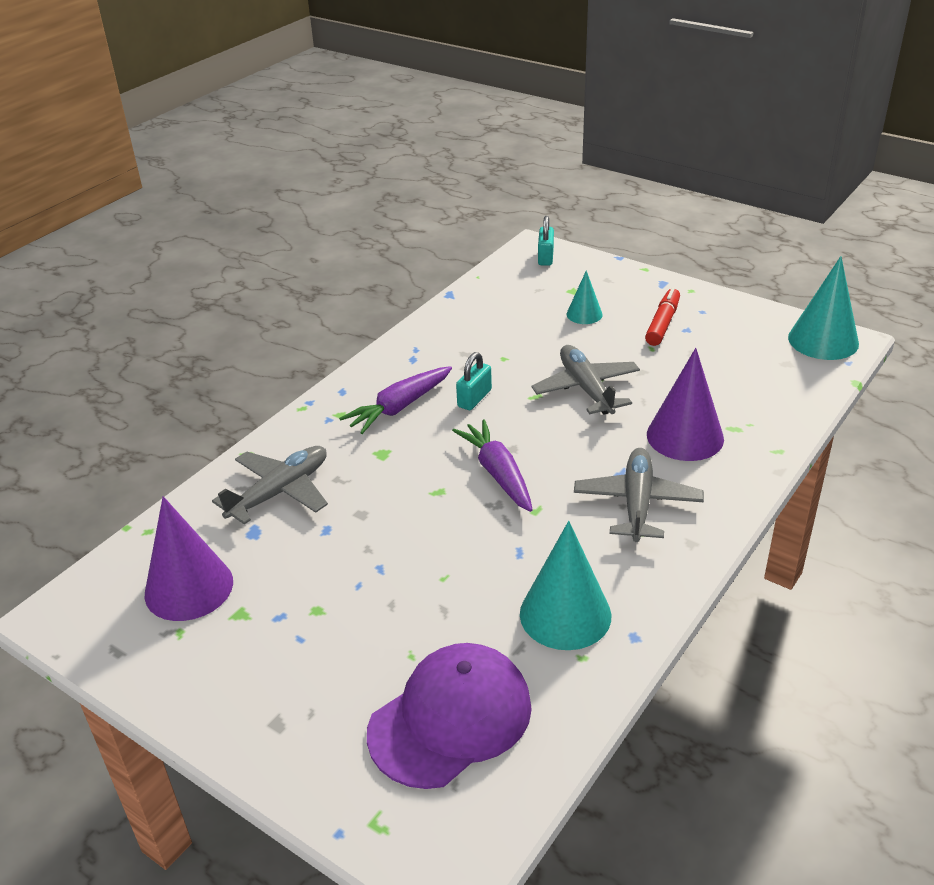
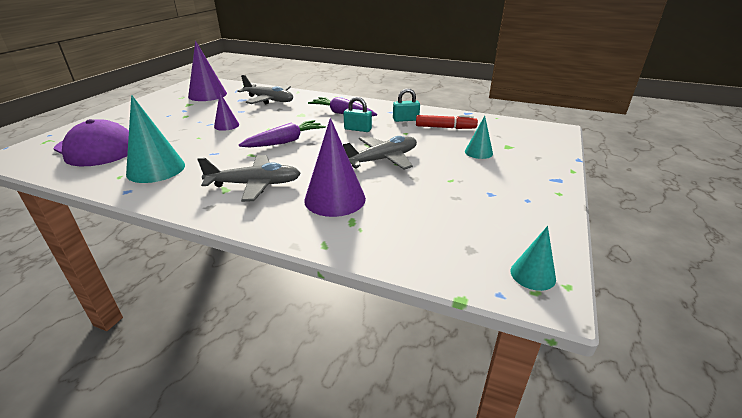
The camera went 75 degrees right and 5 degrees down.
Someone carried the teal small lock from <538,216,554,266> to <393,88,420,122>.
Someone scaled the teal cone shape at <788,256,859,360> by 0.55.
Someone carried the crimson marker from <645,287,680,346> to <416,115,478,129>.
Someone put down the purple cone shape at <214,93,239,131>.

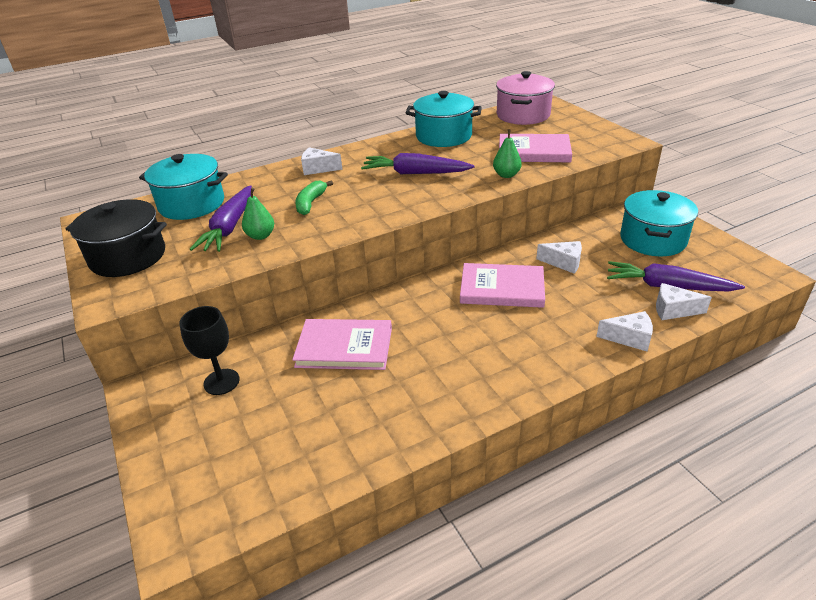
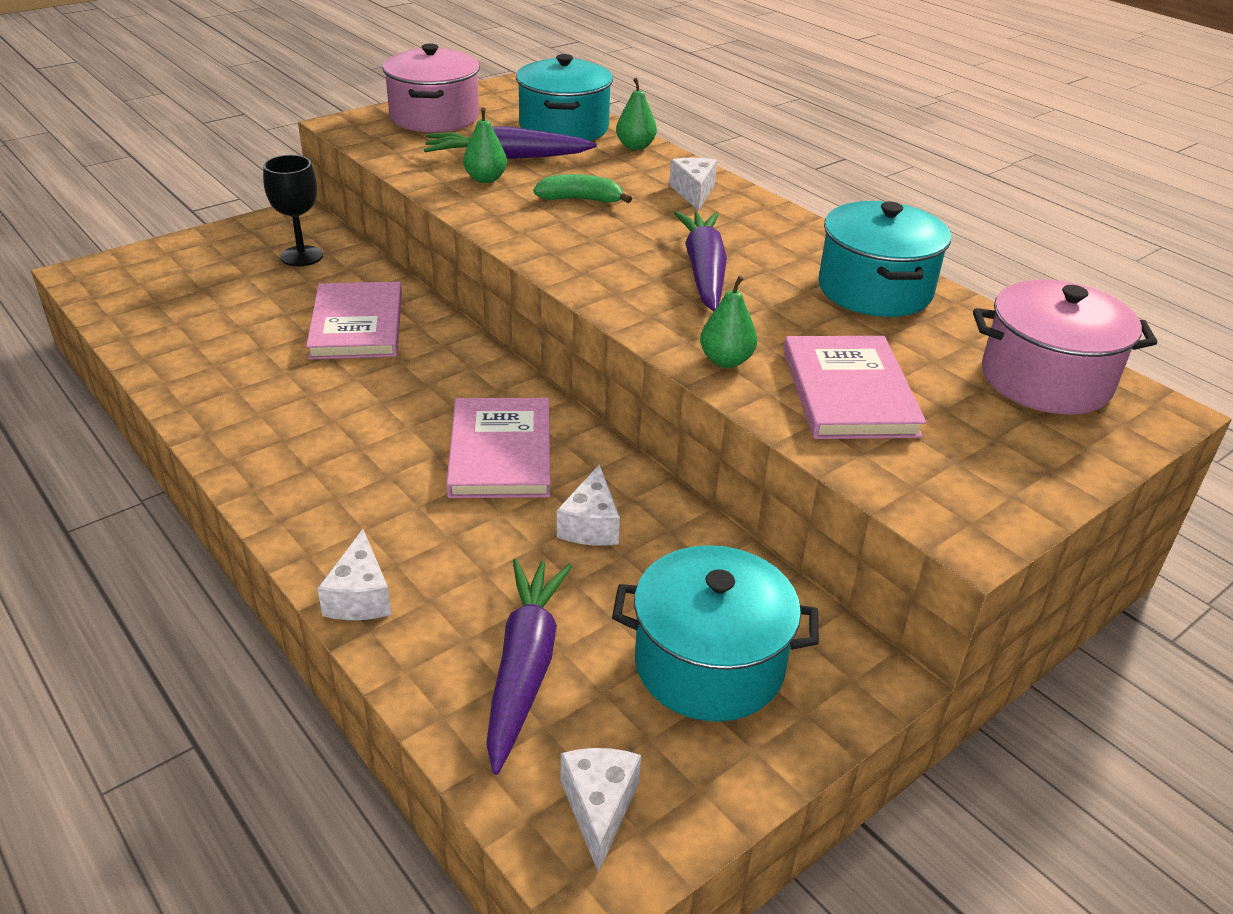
The camera went 75 degrees right and 0 degrees up.
Someone repainted the jet-black cooking pot at <65,199,167,277>, which became the pink cooking pot at <382,43,480,132>.
Someone carried the snow-white cheese from <656,283,712,320> to <561,748,641,873>.
Someone put down the leaf-green toy pear at <616,78,657,150>.

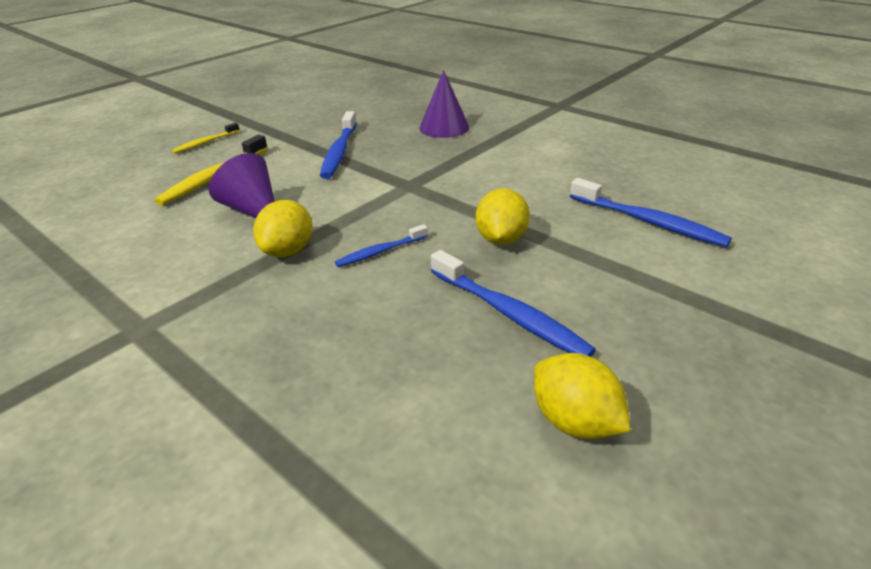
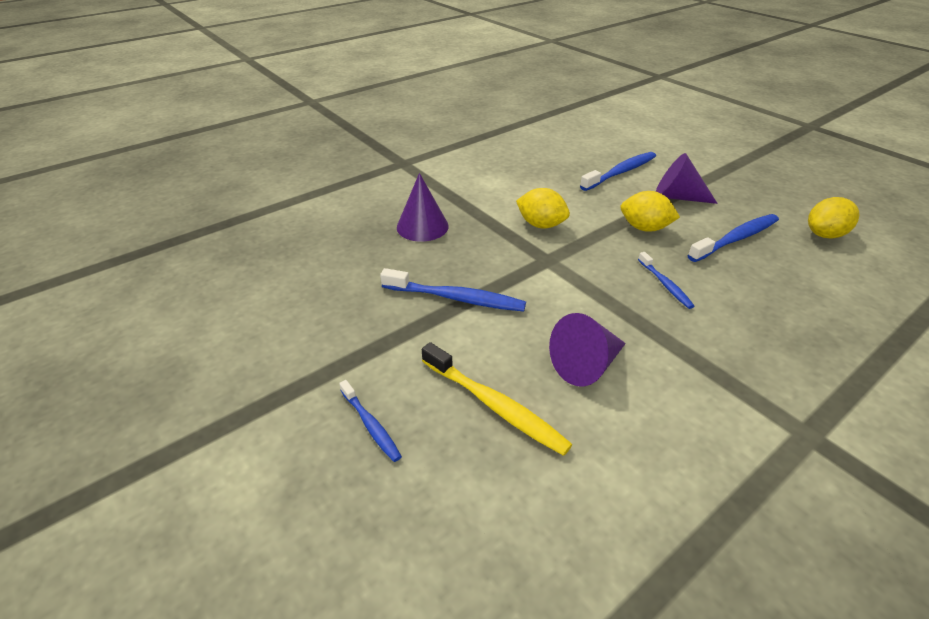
The camera went 80 degrees left and 5 degrees up.
Someone repainted the yellow tooth brush at <172,122,240,154>, which became the cobalt tooth brush at <339,380,402,462>.
Someone carried the yellow citrus fruit from <253,200,312,257> to <516,188,570,228>.
Someone put down the purple cone shape at <656,153,718,204>.

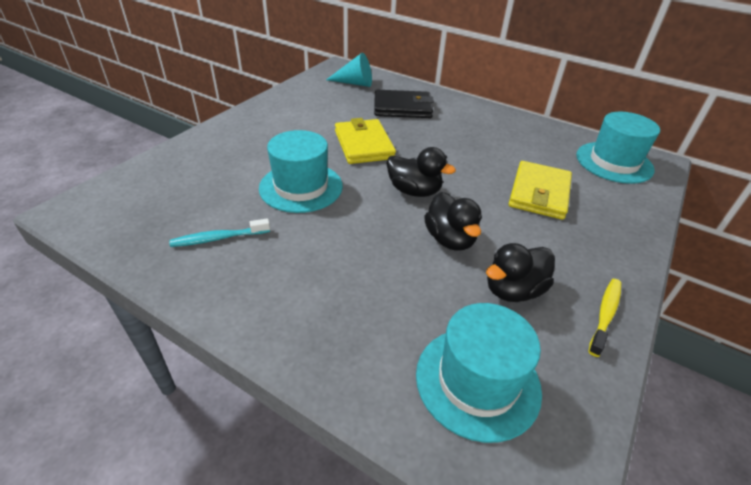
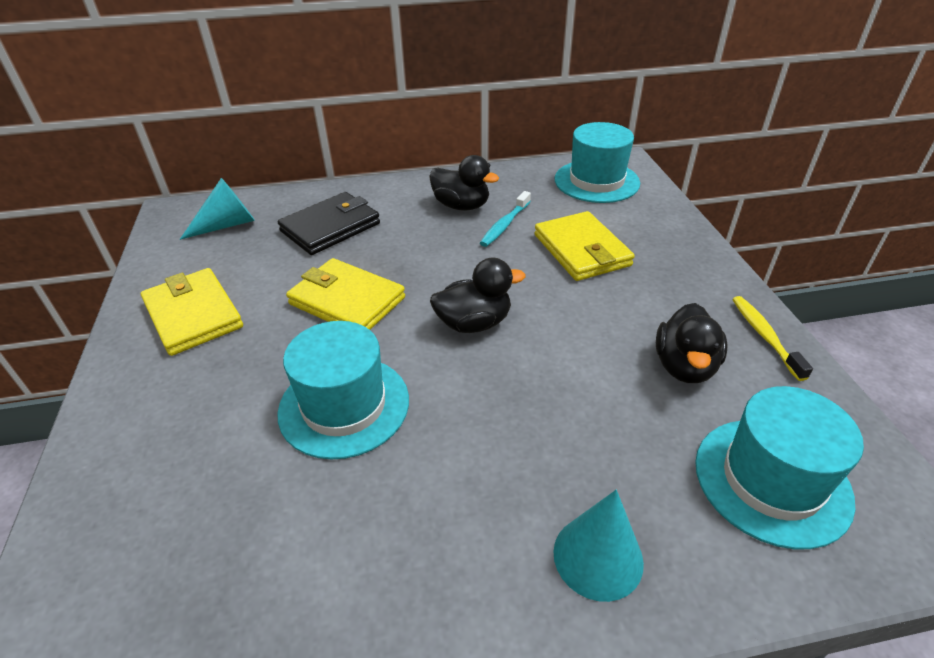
The camera went 40 degrees left and 0 degrees up.
Someone carried the jet-black toy duck from <424,192,482,251> to <429,155,499,211>.
Someone carried the teal tooth brush from <169,218,270,247> to <480,191,531,247>.
Someone put down the yellow billfold at <141,268,243,356>.
Someone put down the teal cone shape at <554,490,644,602>.

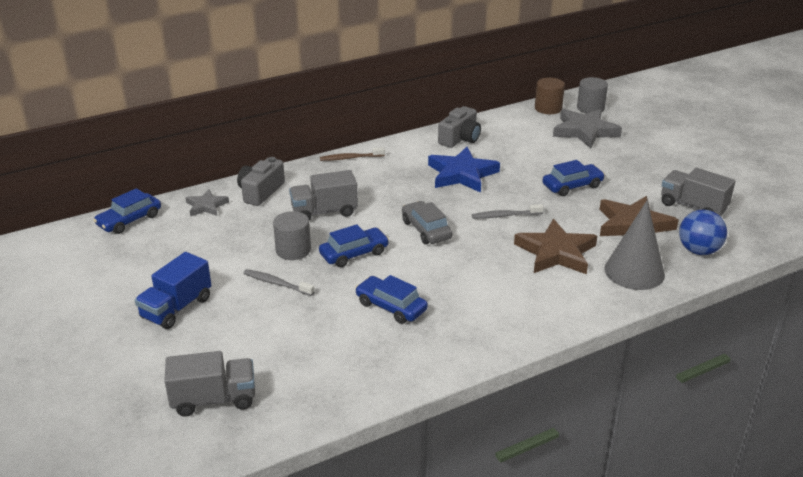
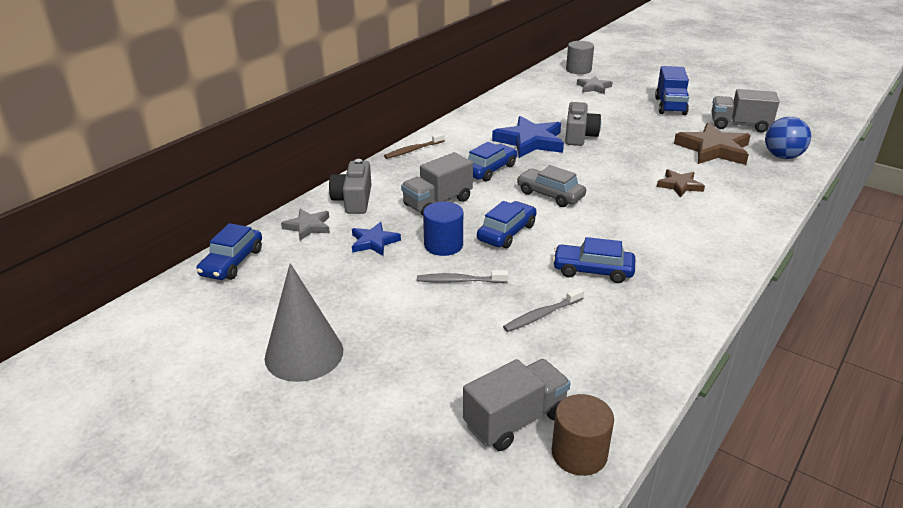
The camera went 25 degrees left and 0 degrees up.
Someone carried the dark brown cylinder from <535,77,565,114> to <552,394,614,476>.
Someone carried the gray camera from <438,106,481,148> to <565,102,601,146>.
Someone scaled the gray star shape at <553,109,622,148> by 0.56.
Someone carried the cobalt car from <543,160,605,196> to <468,142,517,182>.
Someone carried the gray cone shape from <604,200,665,290> to <265,263,343,382>.
Someone carried the gray tooth brush from <472,204,544,219> to <503,287,584,332>.
Someone repainted the gray cylinder at <273,211,311,260>, which became the cobalt cylinder at <423,202,463,256>.
Someone scaled the dark brown star shape at <514,219,597,274> by 0.56.
Someone carried the cobalt truck from <135,252,211,329> to <655,66,689,115>.
Someone put down the cobalt star shape at <352,222,401,256>.

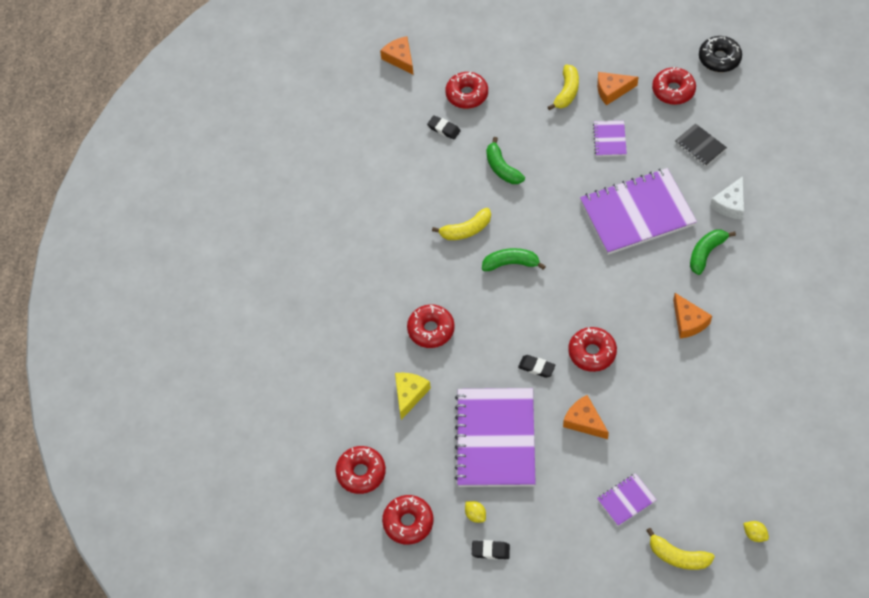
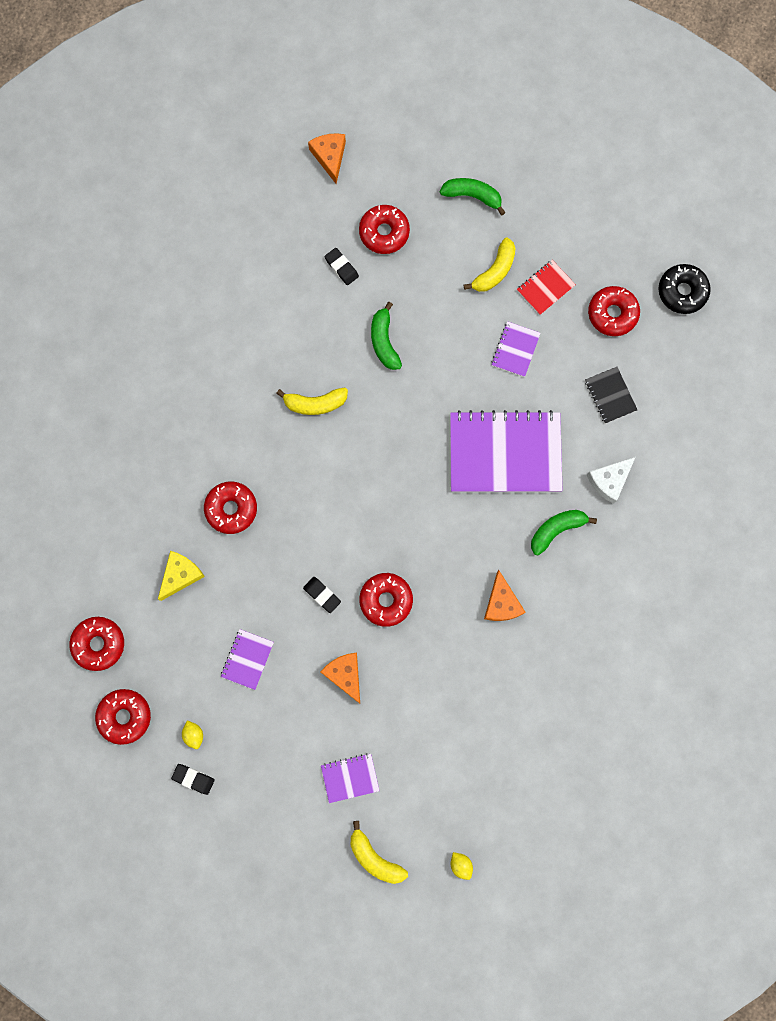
The camera went 15 degrees right and 20 degrees up.
Someone swapped the orange-coloured cheese at <597,72,638,105> for the crimson notepad at <517,260,576,315>.
Someone carried the leaf-green banana from <482,248,546,271> to <440,178,506,216>.
Someone scaled the purple notepad at <455,388,536,487> by 0.45.

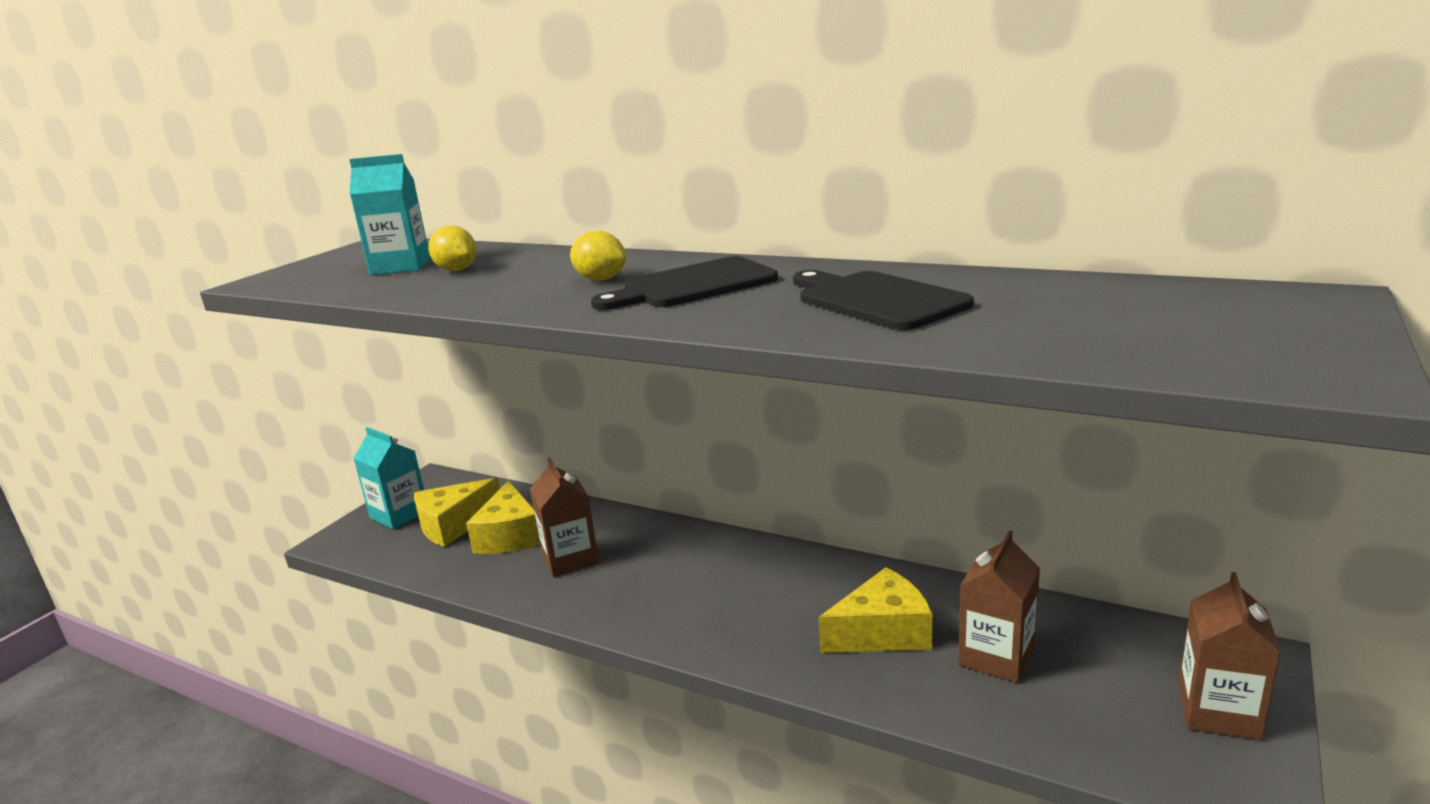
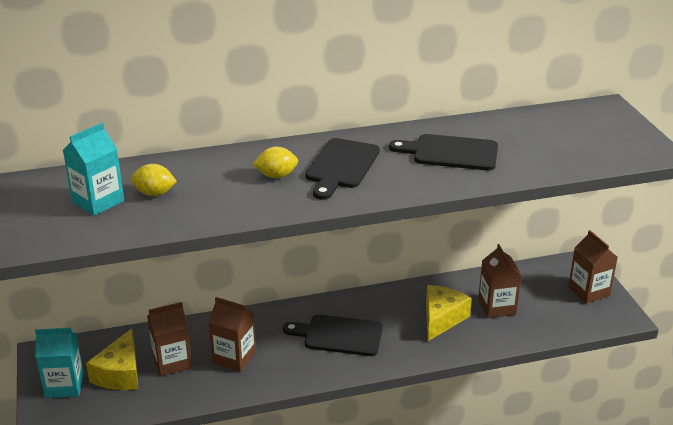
The camera went 45 degrees left and 10 degrees up.
Someone swapped the yellow cheese at <466,480,540,554> for the dark brown milk carton at <147,302,192,376>.
Someone put down the jet-black cutting board at <283,314,383,356>.

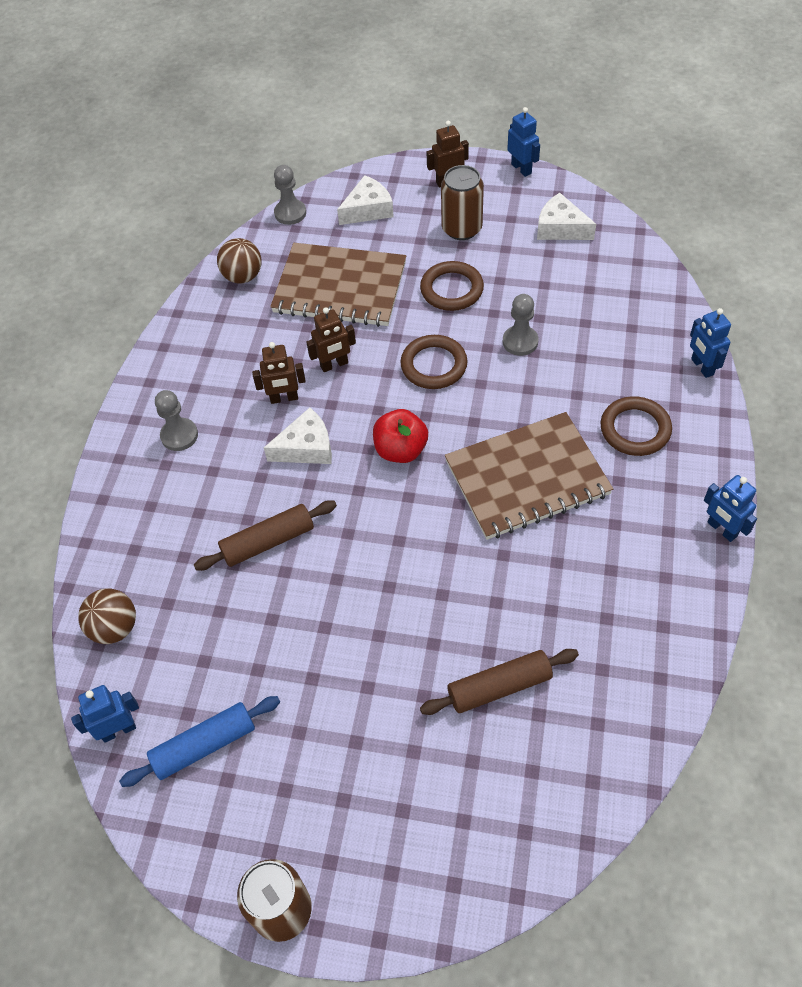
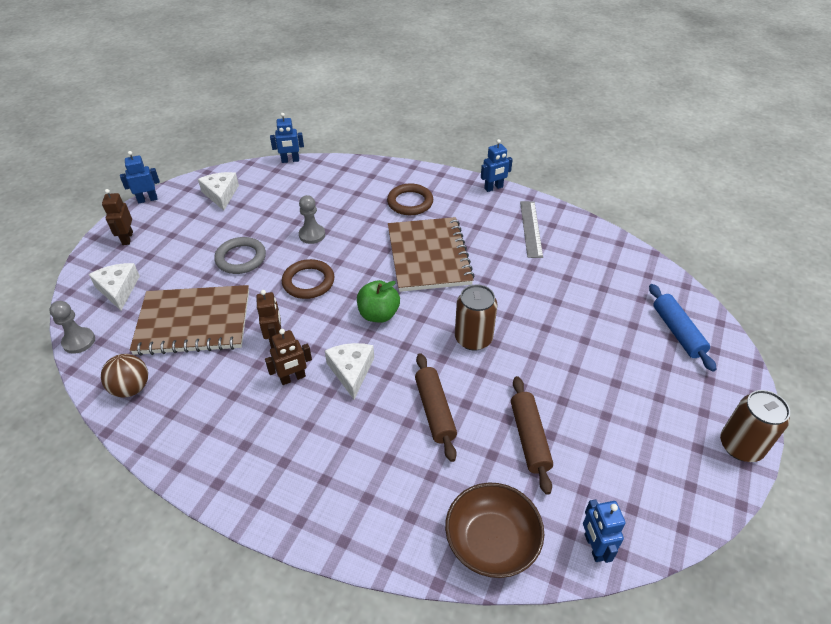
The camera went 80 degrees left and 10 degrees down.
Someone carried the dark brown soda can from <441,165,484,240> to <455,284,497,351>.
Someone rotated the snow-white cheese at <537,193,596,240> by 120 degrees clockwise.
Someone rotated the dark brown notepad at <270,243,406,327> by 60 degrees clockwise.
Someone repainted the dark brown ring at <420,261,484,311>, which became the gray ring at <214,237,266,274>.
Someone carried the cobalt toy robot from <690,308,731,378> to <270,113,304,163>.
Someone rotated the dark brown toy robot at <252,342,306,404> by 60 degrees clockwise.
Someone took away the gray game pawn at <155,390,198,451>.
Someone repainted the crimson apple fruit at <373,409,428,463>, which became the leaf-green apple fruit at <357,280,400,323>.
Someone swapped the dark brown ball at <78,588,136,644> for the dark brown bowl at <445,483,544,578>.
Someone carried the dark brown pastry roller from <420,649,579,715> to <511,376,553,495>.
Someone carried the cobalt pastry roller from <119,696,280,787> to <649,284,716,372>.
Someone put down the gray measuring stick at <520,201,543,258>.

